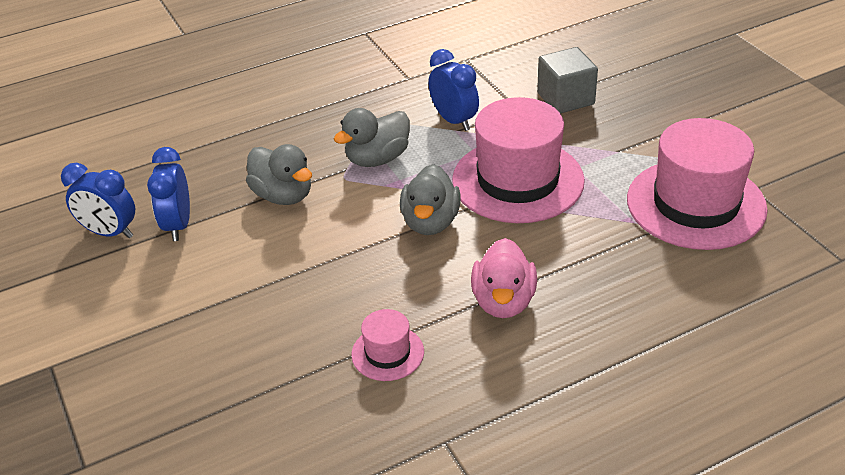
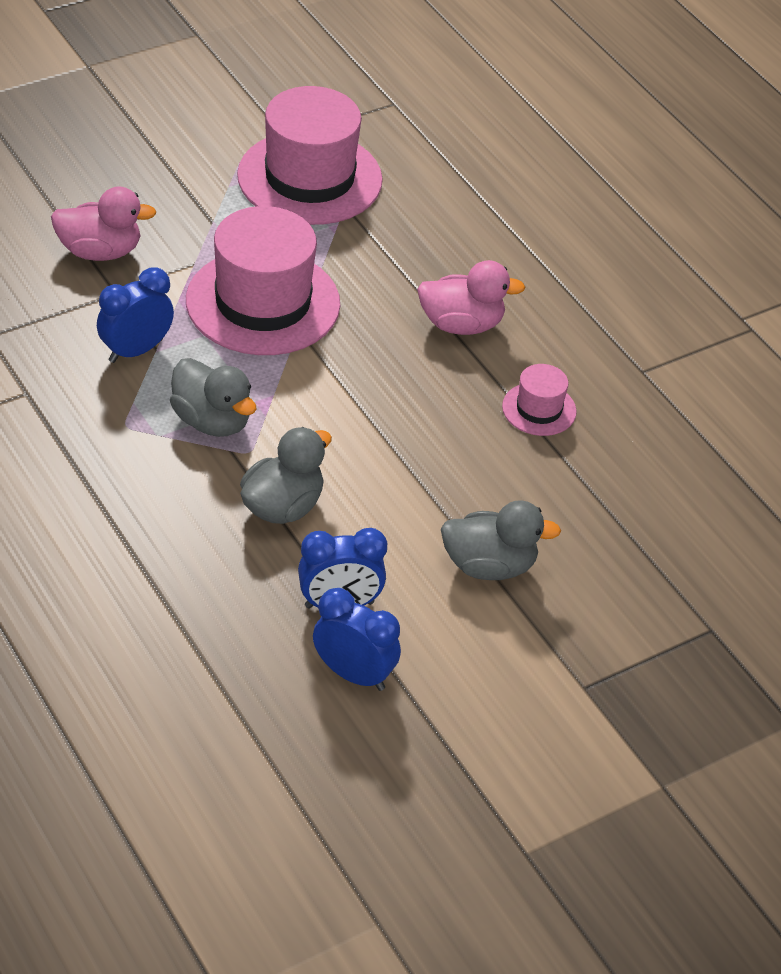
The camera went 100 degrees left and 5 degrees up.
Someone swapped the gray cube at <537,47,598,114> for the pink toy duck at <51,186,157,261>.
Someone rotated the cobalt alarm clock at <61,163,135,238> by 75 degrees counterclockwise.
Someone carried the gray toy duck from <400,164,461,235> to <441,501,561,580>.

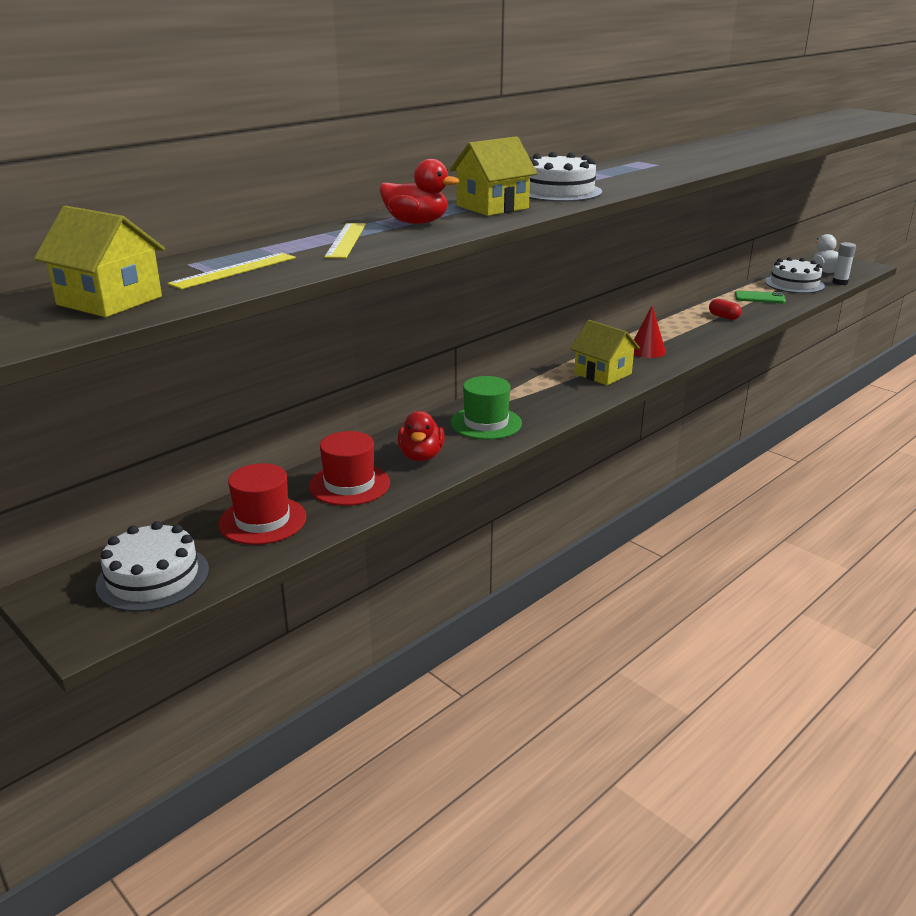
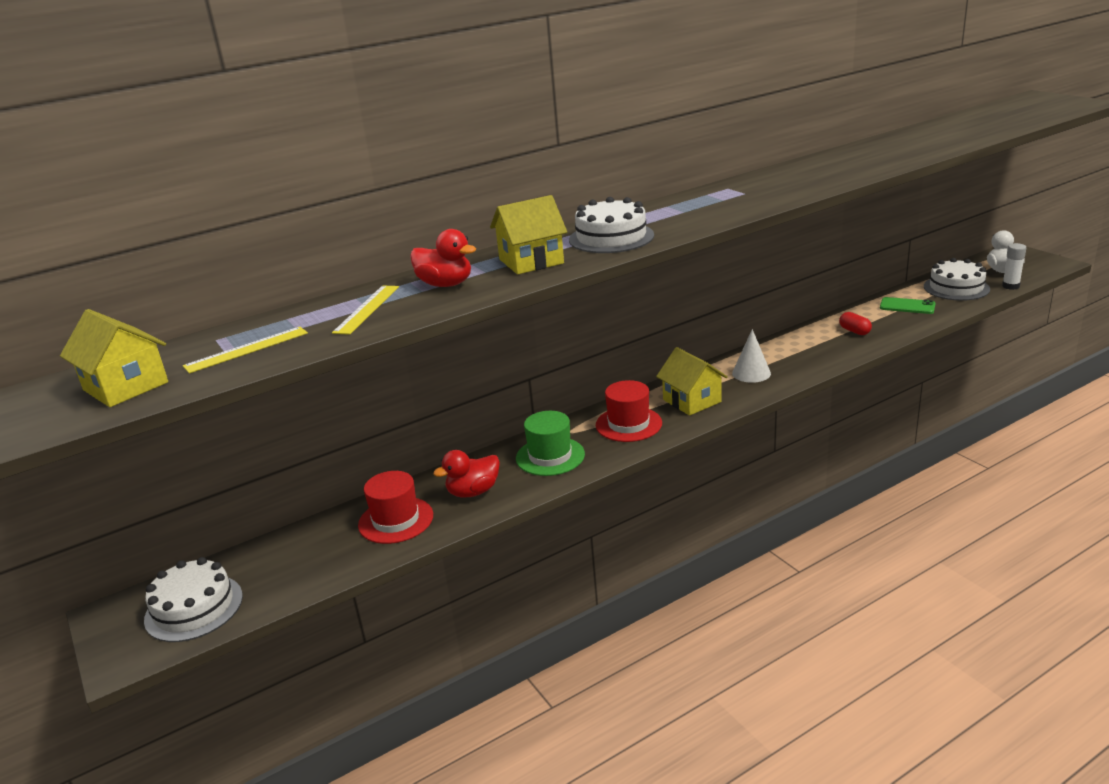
The camera went 15 degrees right and 0 degrees up.
Someone repainted the crimson cone shape at <634,306,666,358>, which became the snow-white cone shape at <732,329,771,383>.
Someone rotated the crimson toy duck at <398,411,445,461> by 45 degrees clockwise.
Someone carried the crimson top hat from <218,463,307,545> to <596,380,662,442>.

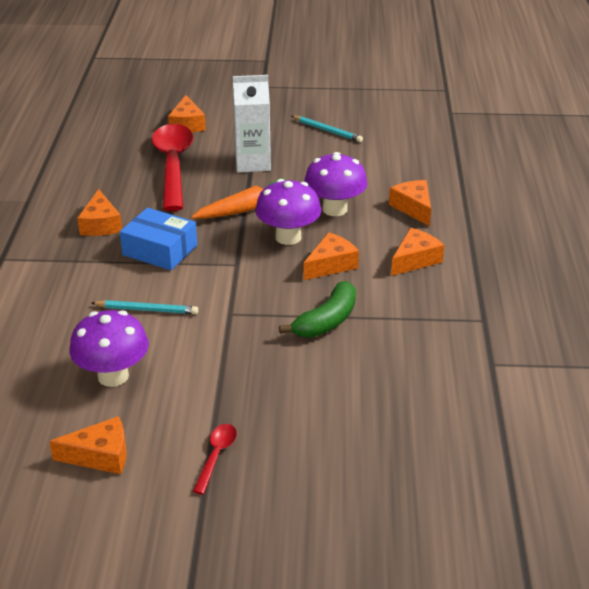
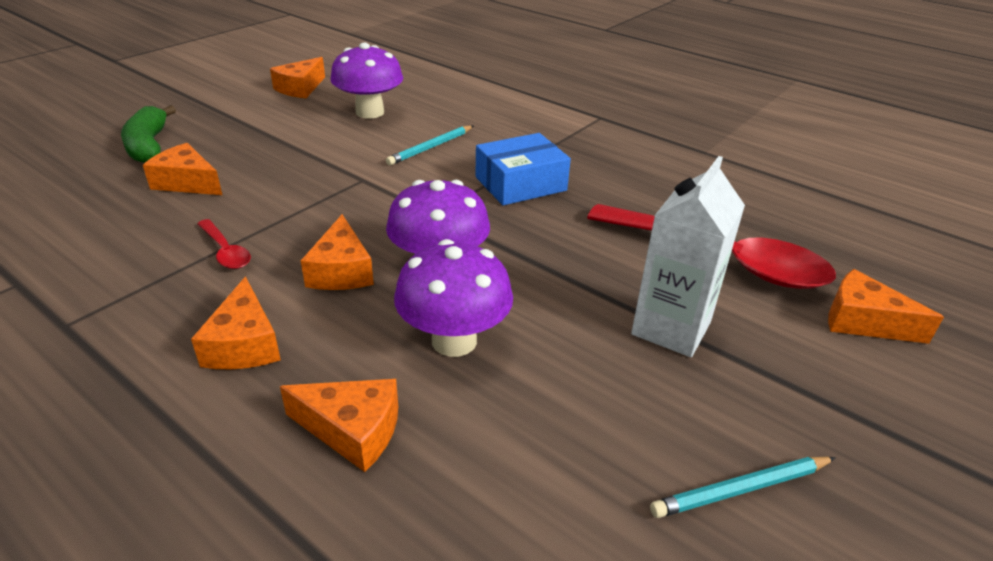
The camera went 125 degrees right and 0 degrees up.
Someone took away the orange-coloured carrot at <191,178,285,219>.
Someone carried the orange-coloured cheese from <77,189,122,236> to <143,143,222,195>.
Someone carried the leaf-green banana from <279,281,356,338> to <121,105,176,163>.
Someone carried the crimson teaspoon from <193,424,237,494> to <197,219,251,269>.

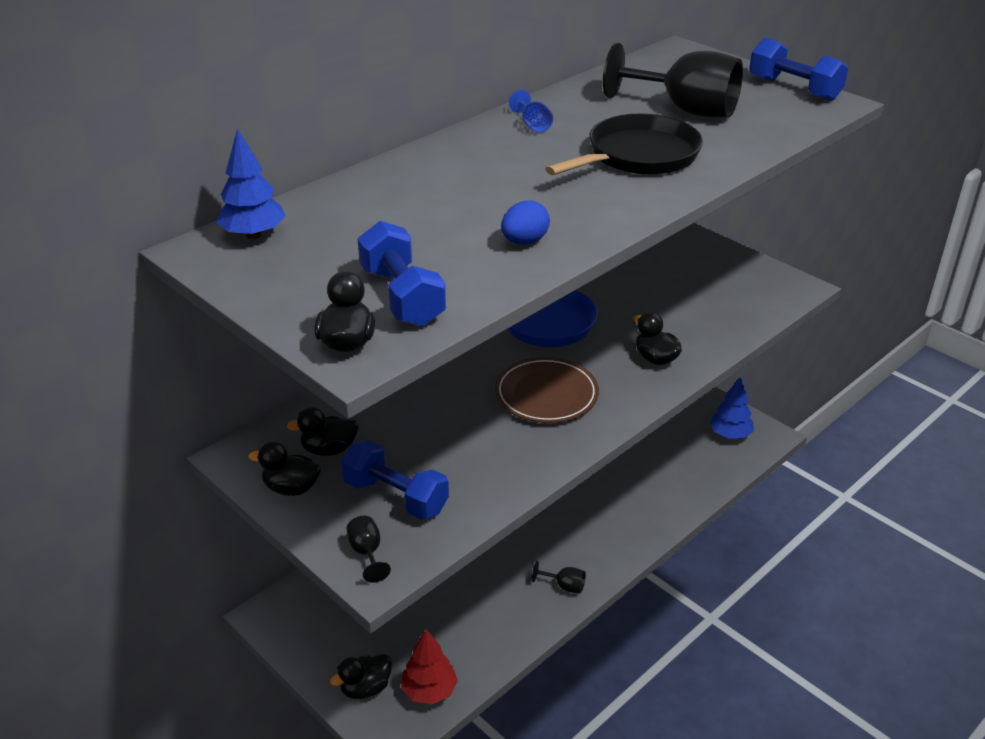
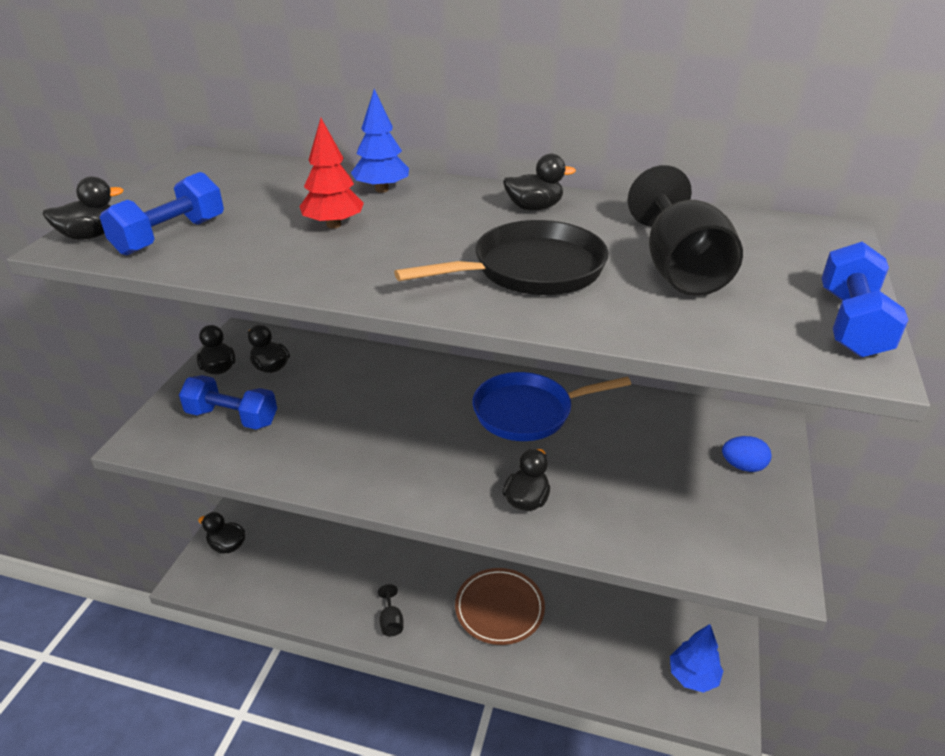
The camera went 60 degrees right and 0 degrees up.
Someone swapped the cobalt chalice at <509,90,553,133> for the jet-black toy duck at <503,153,576,210>.
Someone rotated the jet-black frying pan at <545,114,703,175> by 45 degrees counterclockwise.
Someone carried the cobalt fir tree from <216,128,286,239> to <351,89,409,193>.
Someone carried the cobalt toy egg from <501,200,550,245> to <722,436,772,472>.
Someone carried the dark brown plate from <495,357,599,423> to <455,568,545,645>.
Someone rotated the cobalt free weight at <341,440,449,520> by 75 degrees counterclockwise.
Someone took away the jet-black chalice at <346,516,391,583>.
Someone carried the crimson fir tree from <401,629,458,705> to <299,118,364,229>.

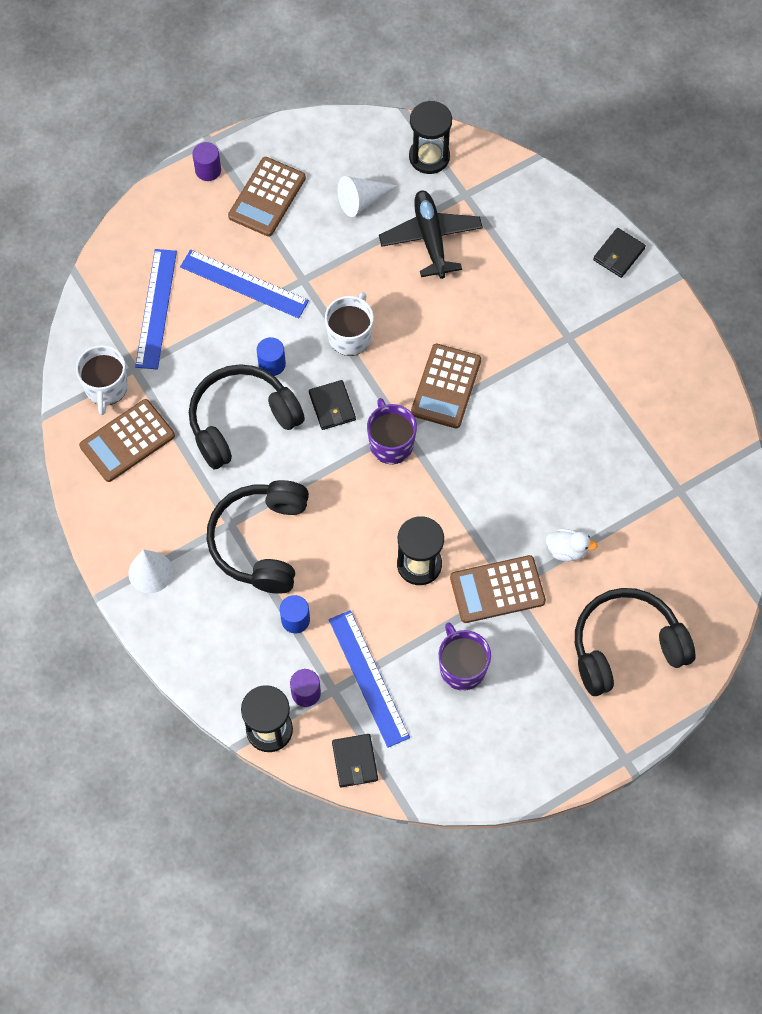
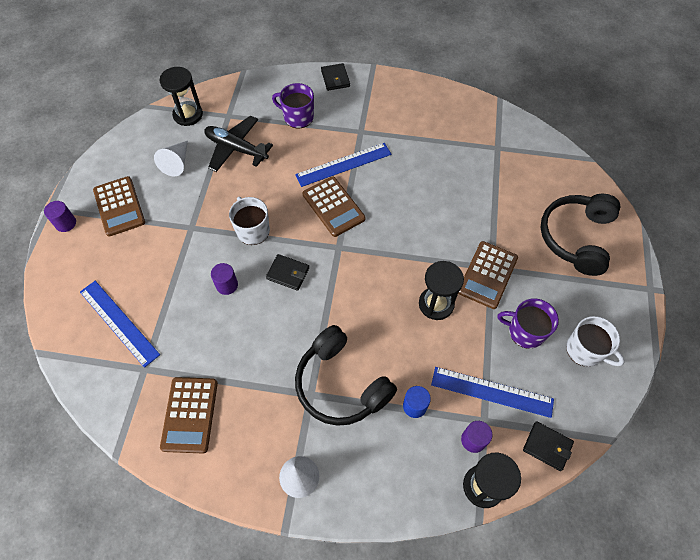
The camera went 50 degrees left and 5 degrees down.
Someone carried the cobalt measuring stick from <180,250,309,319> to <295,143,392,187>.
Someone repainted the cobalt cylinder at <257,337,286,376>, which became the purple cylinder at <211,263,238,295>.
Someone carried the snow-white coffee mug from <76,345,128,415> to <566,316,625,367>.
Someone took away the jet-black over-ear headphones at <189,364,305,469>.
Someone carried the purple coffee mug from <367,398,417,464> to <272,83,314,128>.
Someone took away the snow-white toy duck at <546,529,597,562>.

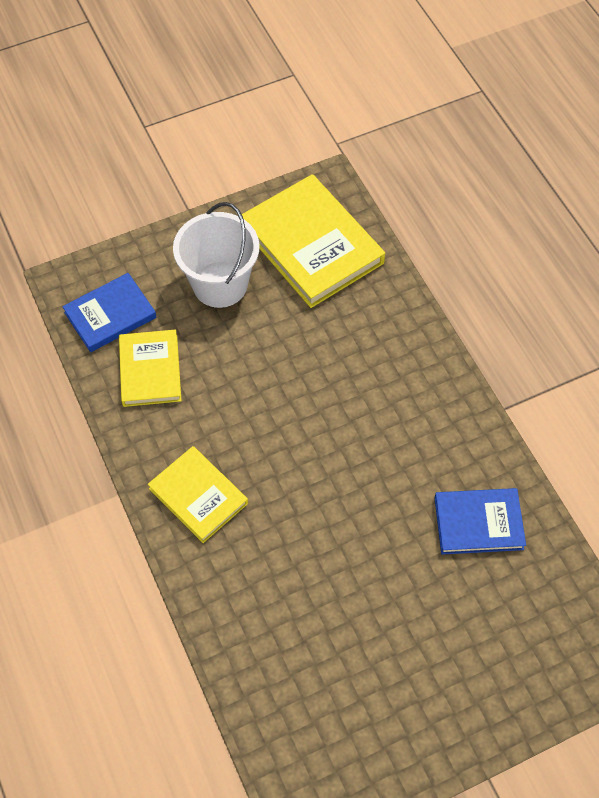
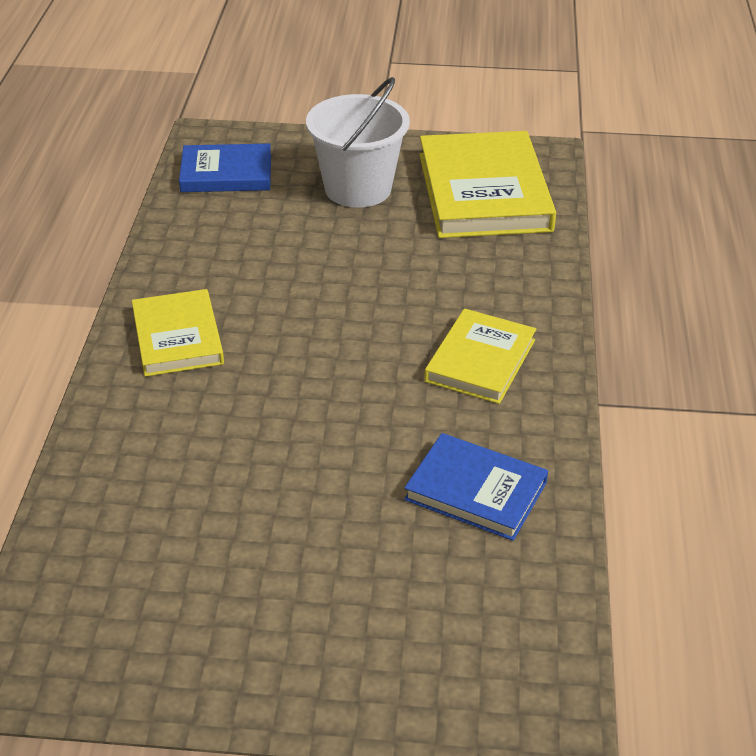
The camera went 30 degrees right and 20 degrees down.
Someone carried the yellow hardback from <119,329,182,407> to <424,308,536,404>.

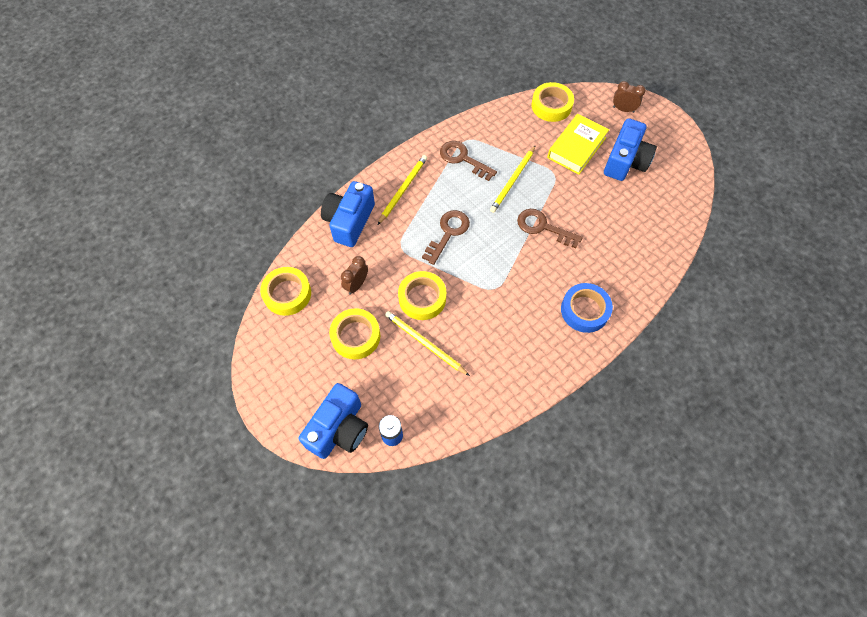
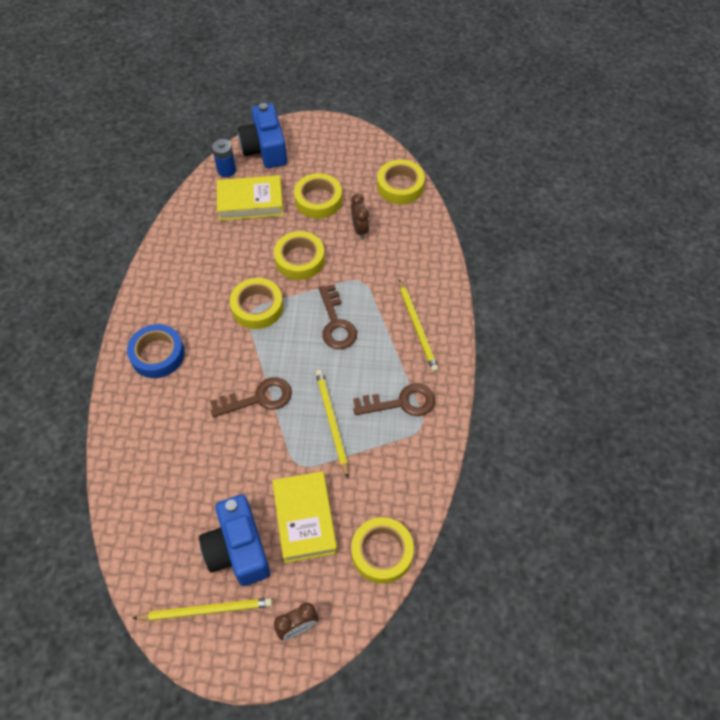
The camera went 135 degrees right and 5 degrees down.
Someone took away the cobalt camera at <321,181,375,247>.
Someone carried the yellow wooden pencil from <385,311,470,376> to <132,598,272,621>.
Someone put down the yellow hardback at <217,175,283,221>.
Someone put down the yellow sticky tape at <230,278,283,329>.

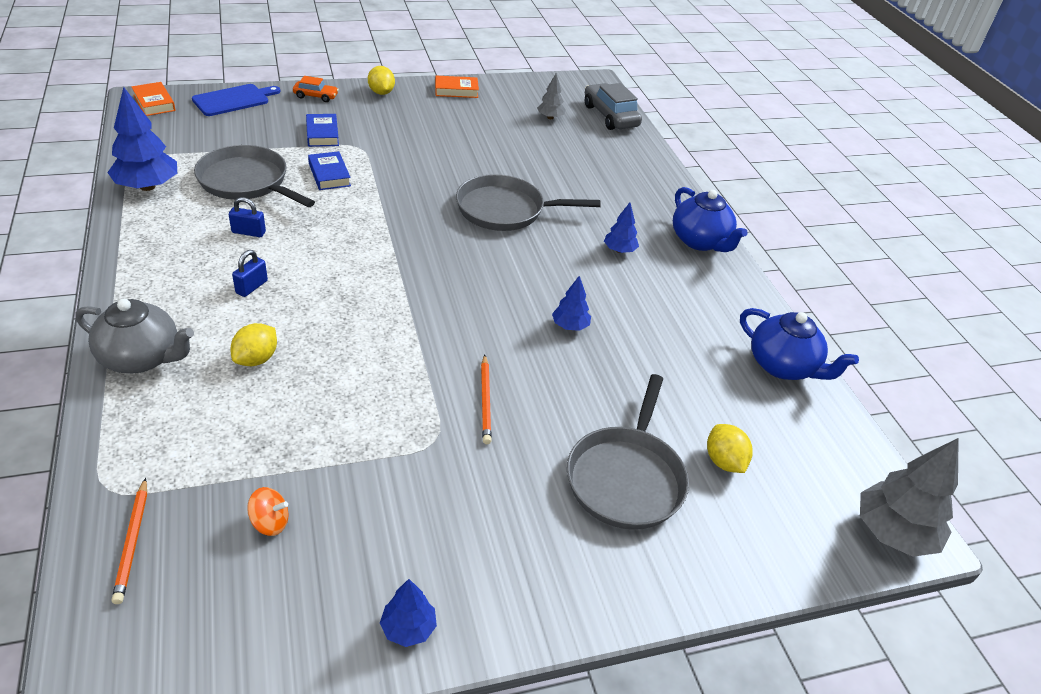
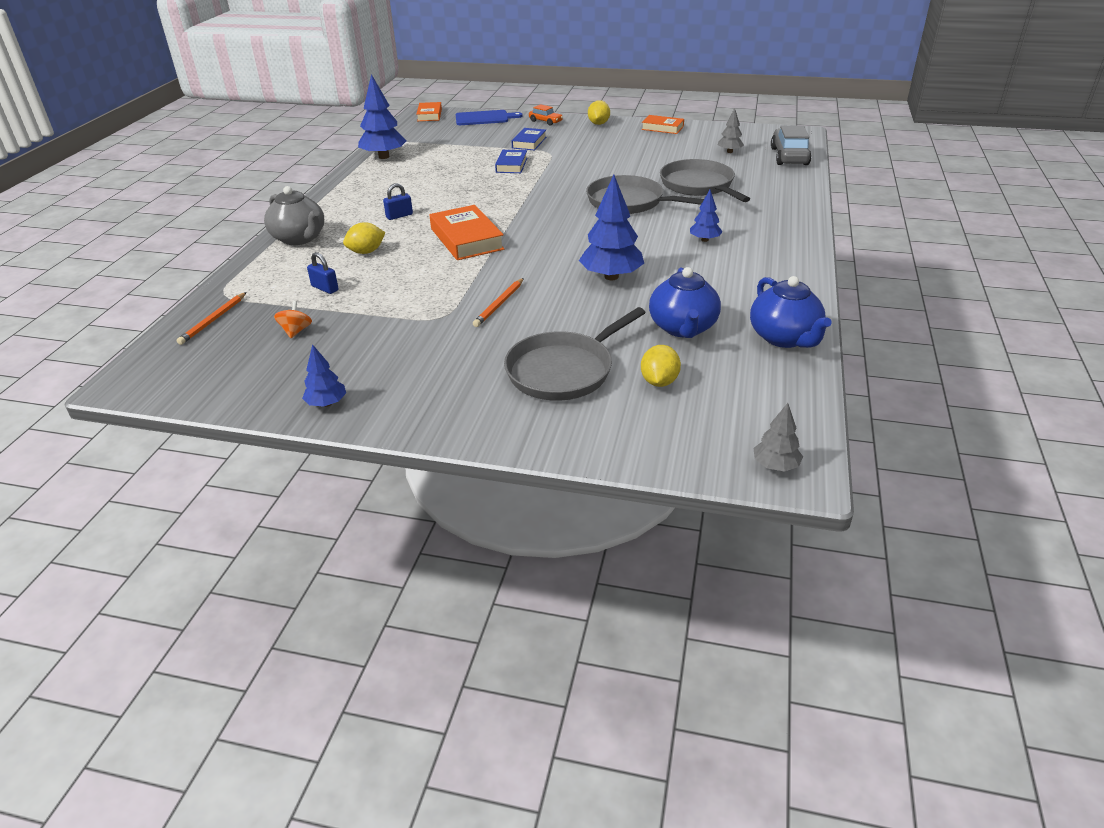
The camera went 35 degrees right and 5 degrees down.
Someone carried the gray frying pan from <194,145,315,207> to <660,159,750,202>.
Someone carried the cobalt tea pot from <673,187,748,252> to <649,267,721,338>.
Someone carried the cobalt small lock from <229,197,266,237> to <307,252,339,294>.
Someone scaled the cobalt fir tree at <552,276,591,331> by 1.85.
Someone scaled the gray fir tree at <860,438,959,557> by 0.54.
Someone rotated the orange-coloured whirligig at <247,487,288,536> by 120 degrees counterclockwise.
Someone put down the orange-coloured hardback at <429,205,504,260>.

